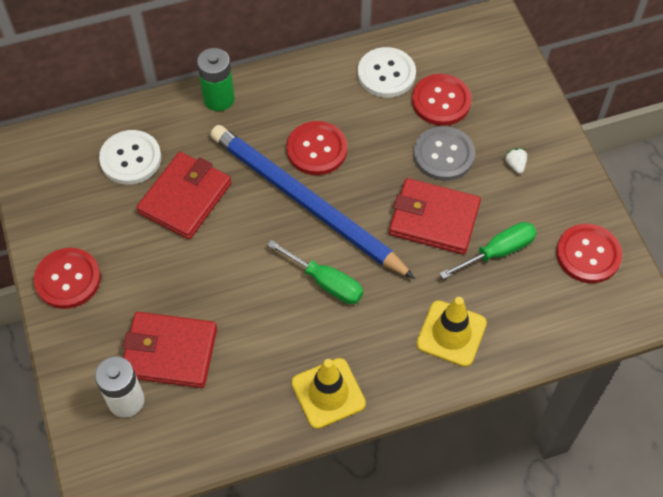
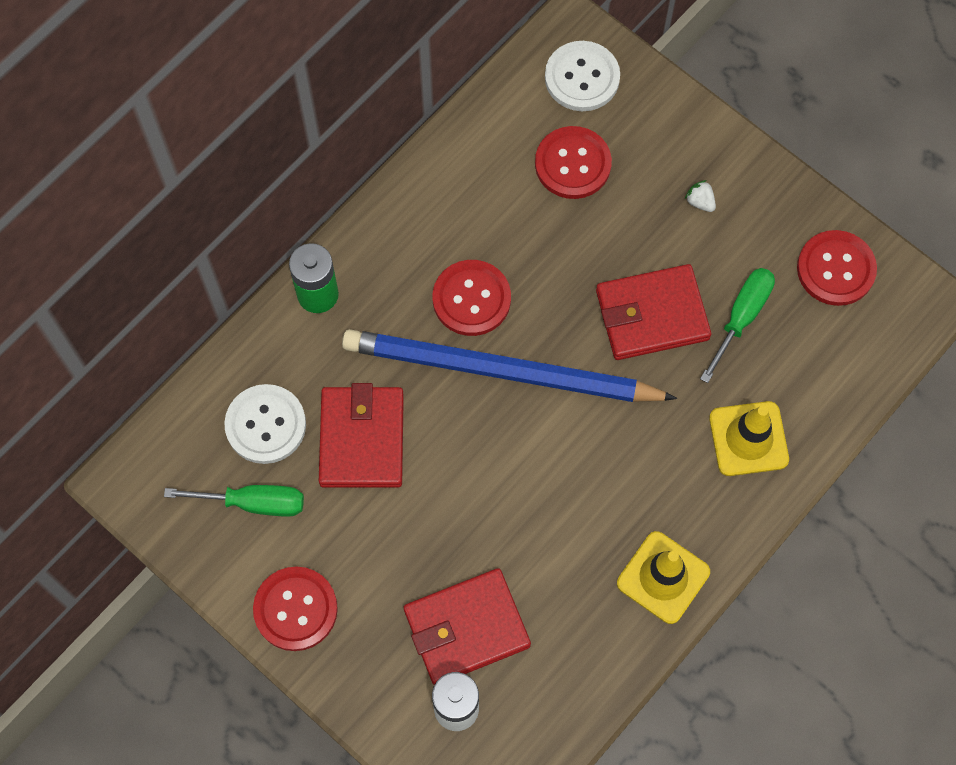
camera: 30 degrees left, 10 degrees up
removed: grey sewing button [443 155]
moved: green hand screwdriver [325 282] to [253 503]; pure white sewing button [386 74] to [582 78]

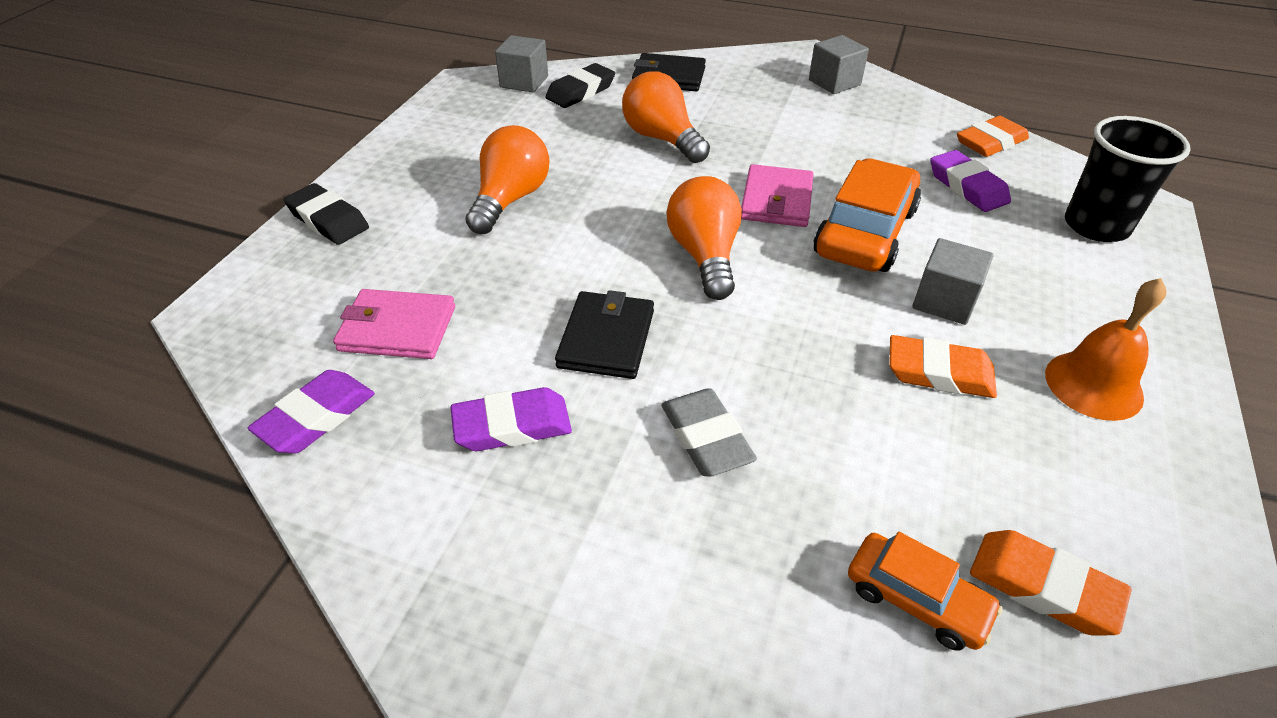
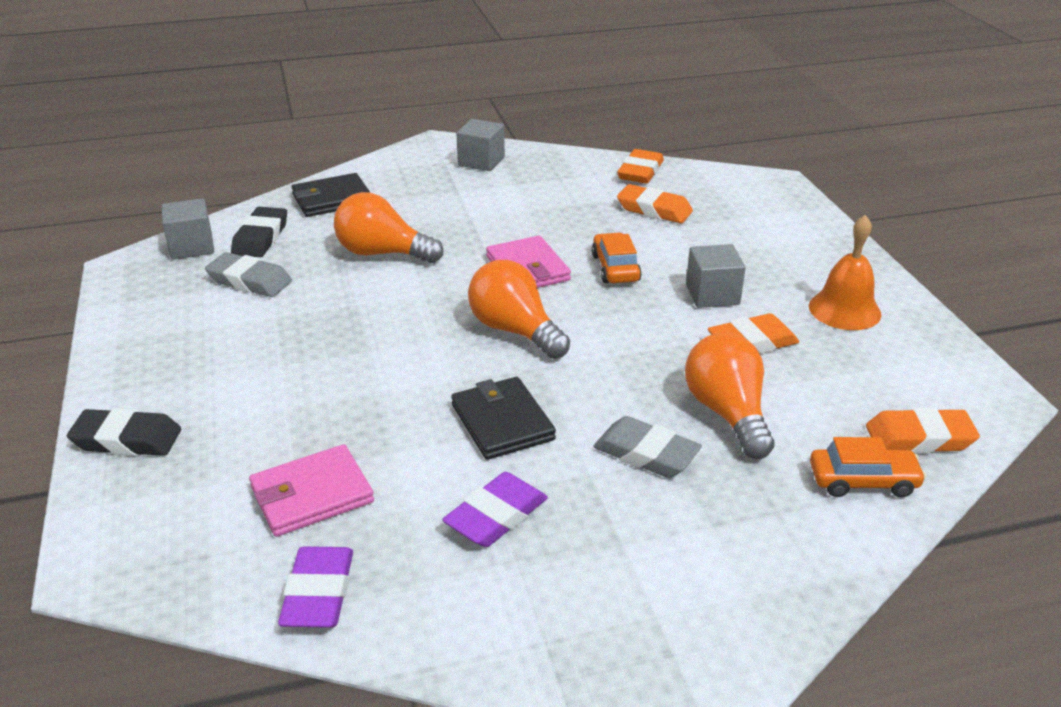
camera: 35 degrees left, 10 degrees down
removed: black tumbler [1096 226]
added: grey eraser [249 281]
moved: orange lightbulb [510 199] to [727 413]
recoloured: royal purple eraser [967 187] to orange eraser [654 209]
resized: orange car [865 232] = [615 268] x0.57

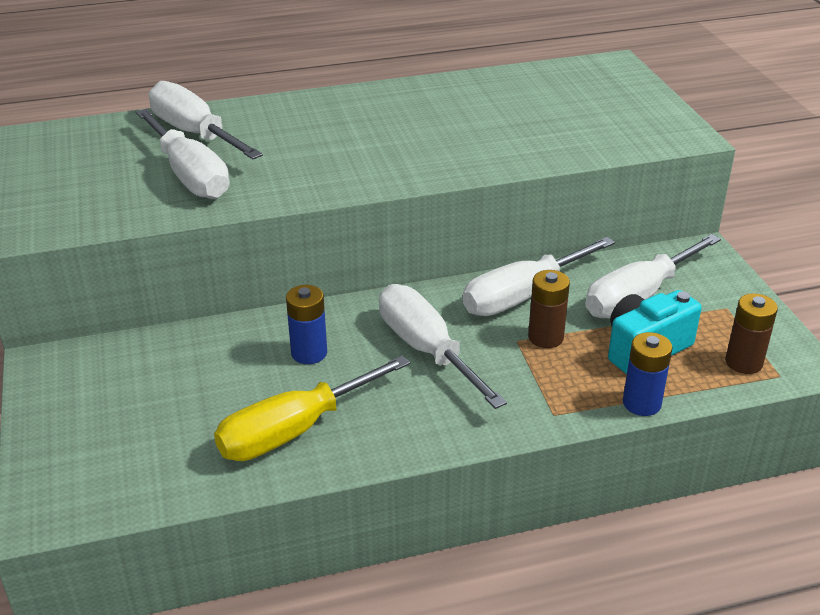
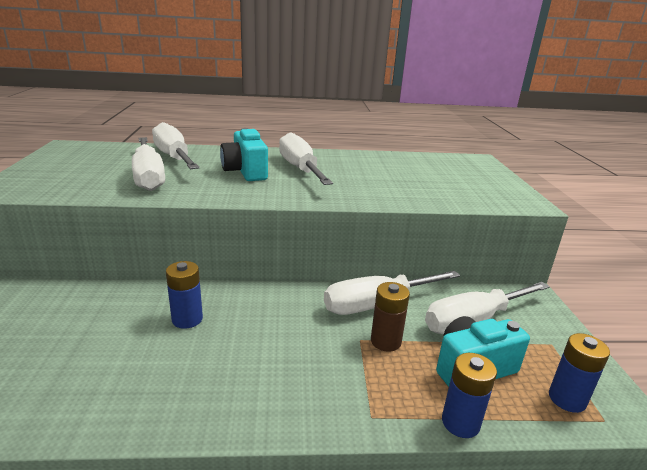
camera: 10 degrees right, 10 degrees down
removed: bright yellow hand screwdriver [294 430]
added: teal compact camera [245 172]
moved: pure white hand screwdriver [426 349] to [300 169]
recoloured: dark brown power cell [743 362] to royal blue power cell [567 399]

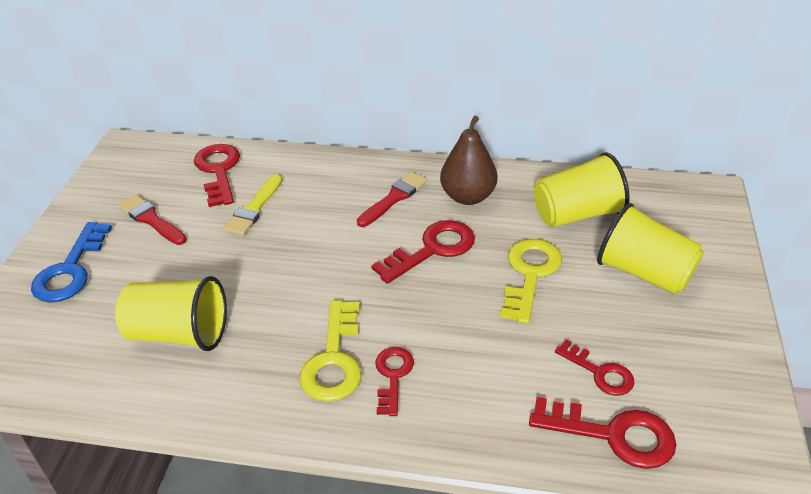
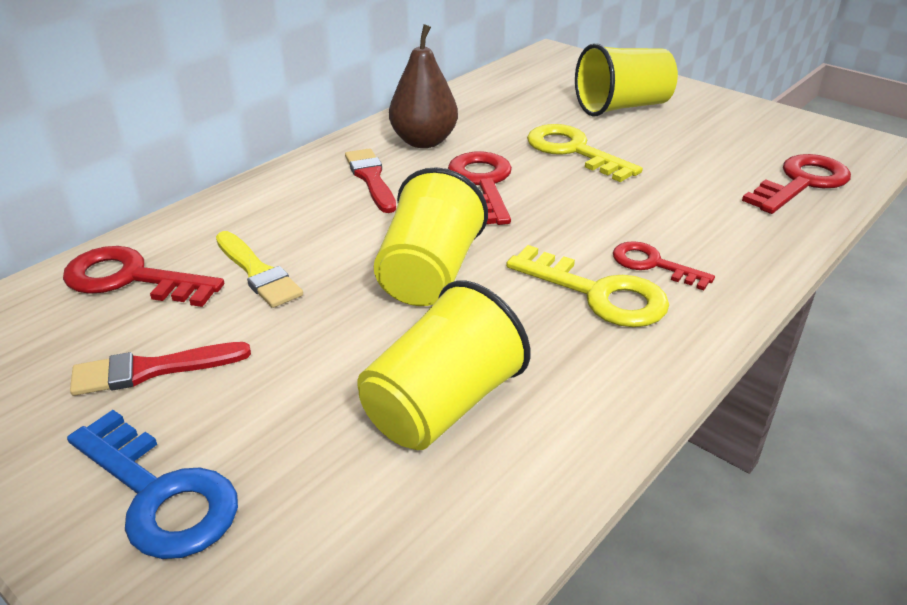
camera: 60 degrees left, 5 degrees down
removed: red latchkey [599 372]
moved: bright yellow tumbler [577 214] to [429 274]

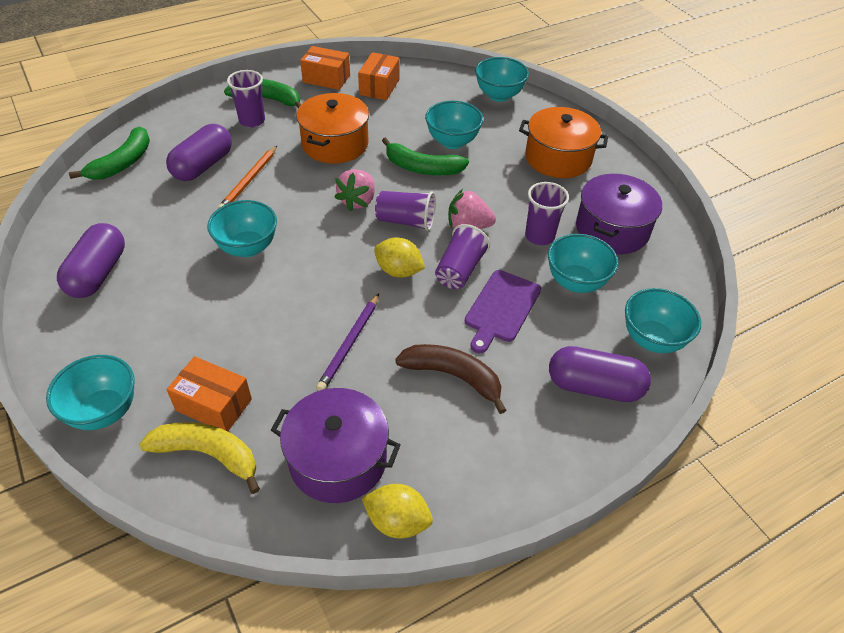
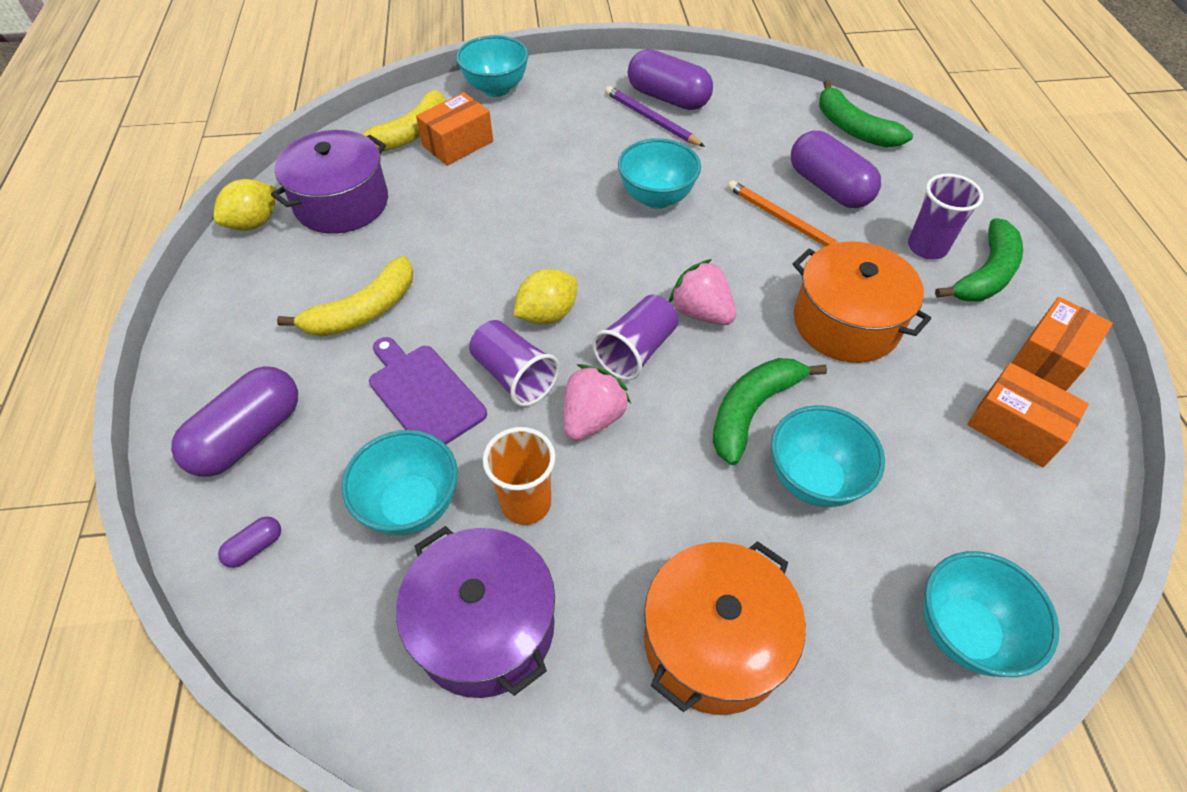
camera: 115 degrees right, 5 degrees up
moved: royal purple pencil [350 344] to [651 119]
replaced: teal serving bowl [652 339] to royal purple pill [255 547]
recoloured: dark brown banana [453 376] to bright yellow banana [363 311]; royal purple tumbler [539 236] to orange tumbler [526 503]

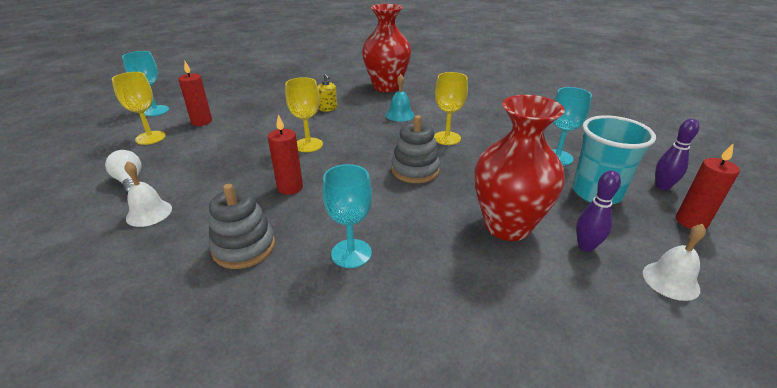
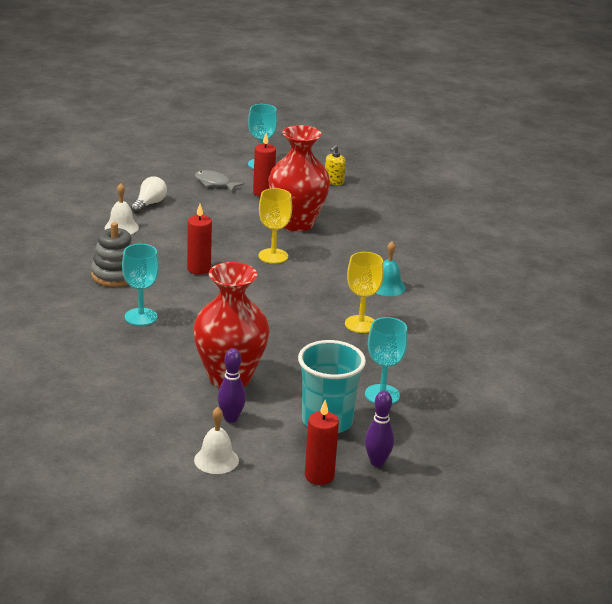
camera: 60 degrees right, 5 degrees down
removed: grey ring stacker [415 170]
moved: bright yellow soap pump [328 108] to [334 181]; red tall vase [386 87] to [296 223]
replaced: bright yellow chalice [150 138] to grey fish [214 183]

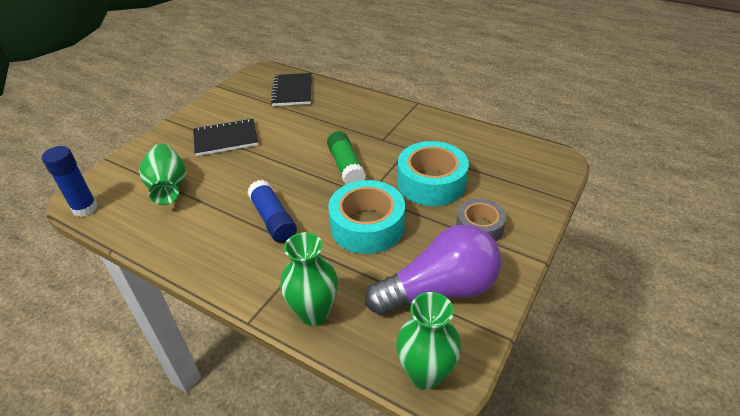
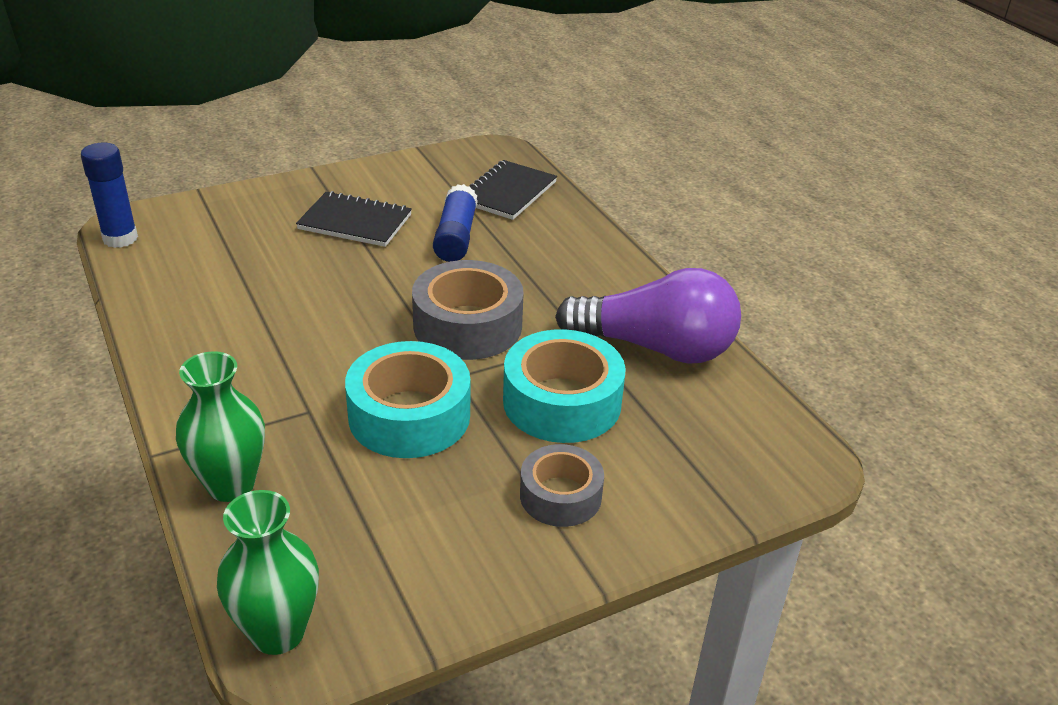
camera: 30 degrees right, 5 degrees down
removed: green tall vase [168 187]
moved: royal blue glue [273 219] to [456 237]; royal purple lightbulb [439 290] to [655 348]
replaced: green glue [346 166] to grey roll of tape [467 325]

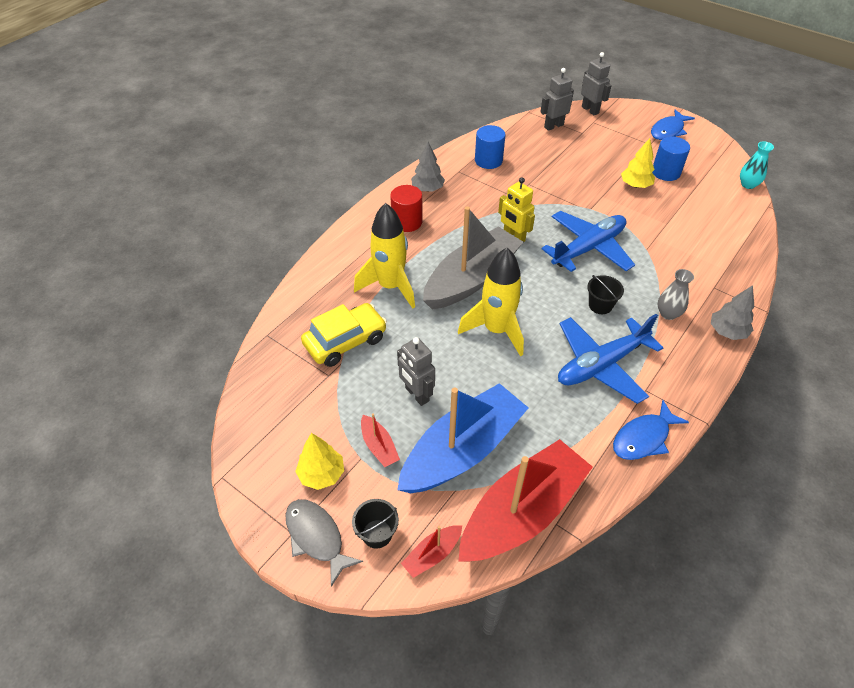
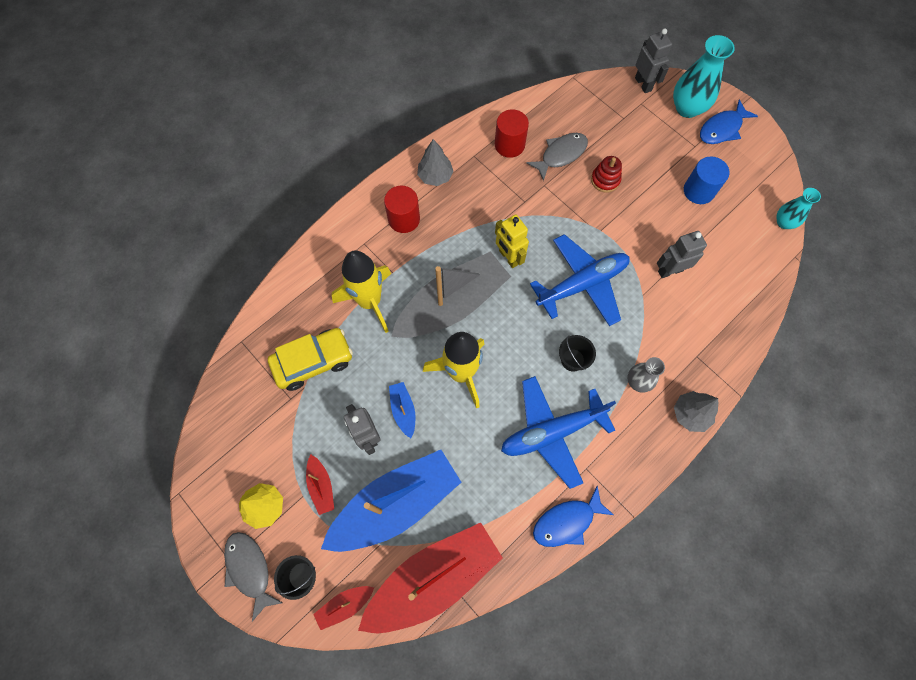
camera: 10 degrees right, 20 degrees up
removed: bright yellow tree [635 185]
added: royal blue boat [403 410]; grey fish [561 155]; red ring stacker [605 180]; teal tall vase [687 108]
moved: grey robot [553 126] to [670 270]
recoloured: royal blue cylinder shape [488 160] to red cylinder shape [509 145]

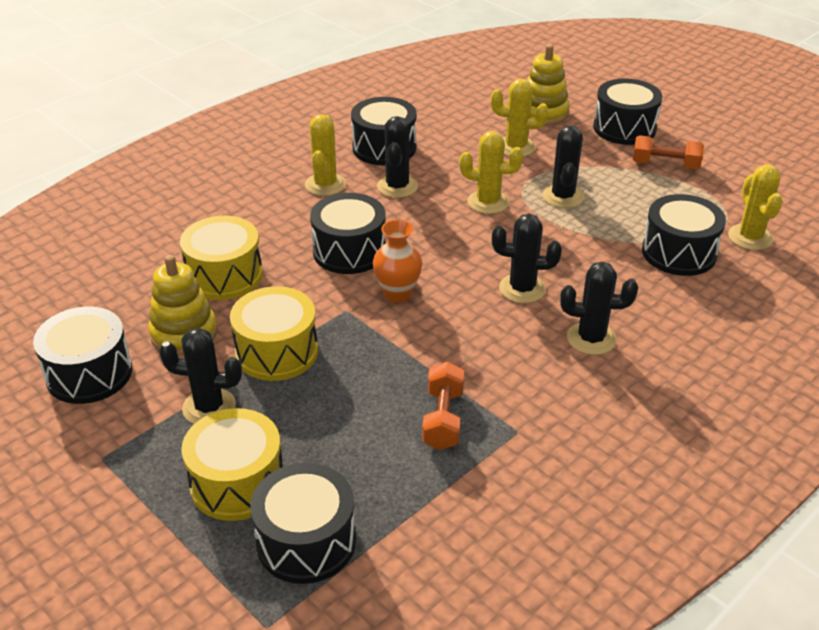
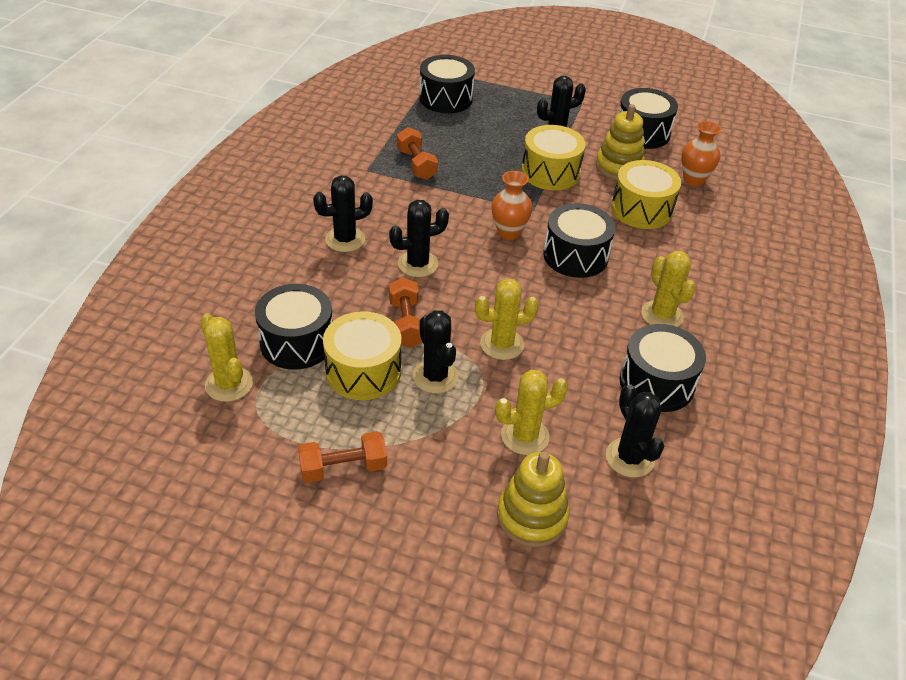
camera: 150 degrees right, 5 degrees up
removed: black snare drum [624 128]
added: orange dumbbell [406 323]; orange tall vase [693 180]
moved: bright yellow snare drum [237 483] to [363 371]; black prickly plant [397 186] to [629 458]

